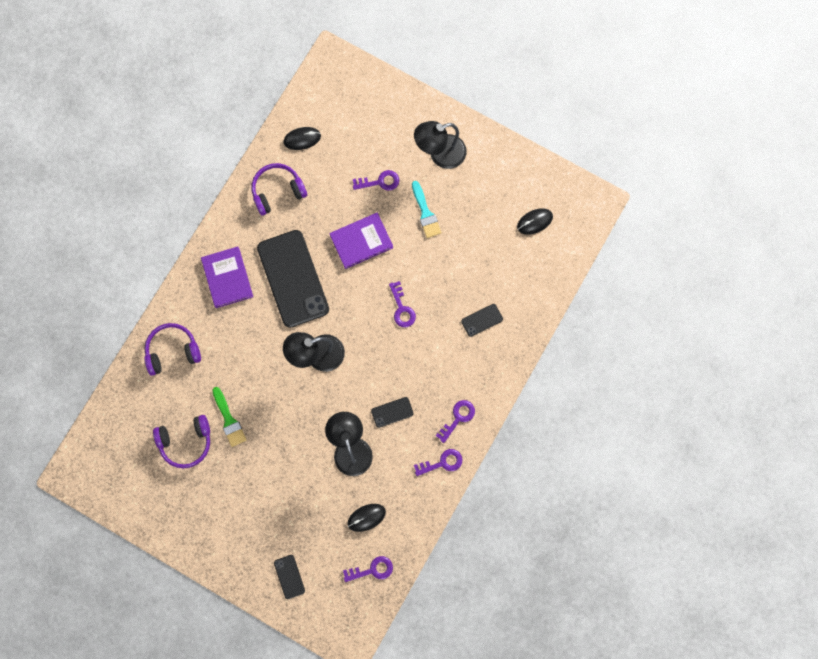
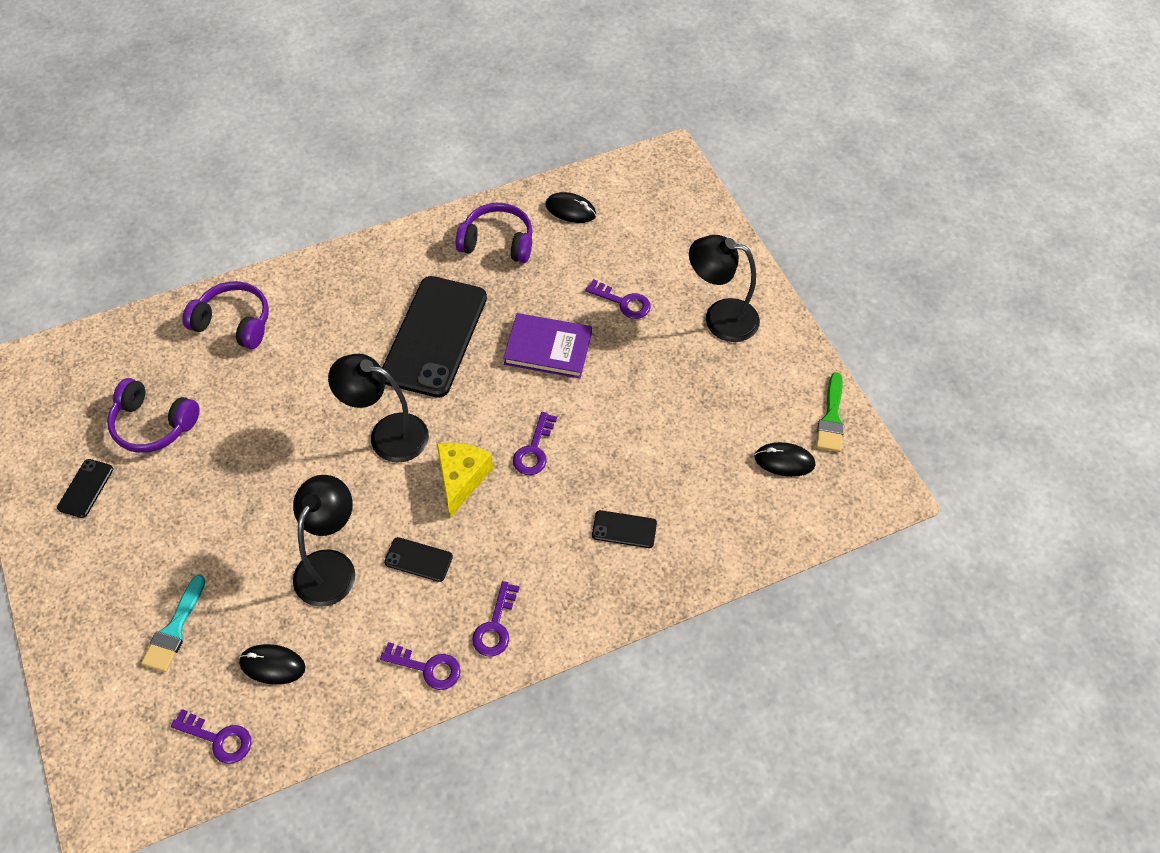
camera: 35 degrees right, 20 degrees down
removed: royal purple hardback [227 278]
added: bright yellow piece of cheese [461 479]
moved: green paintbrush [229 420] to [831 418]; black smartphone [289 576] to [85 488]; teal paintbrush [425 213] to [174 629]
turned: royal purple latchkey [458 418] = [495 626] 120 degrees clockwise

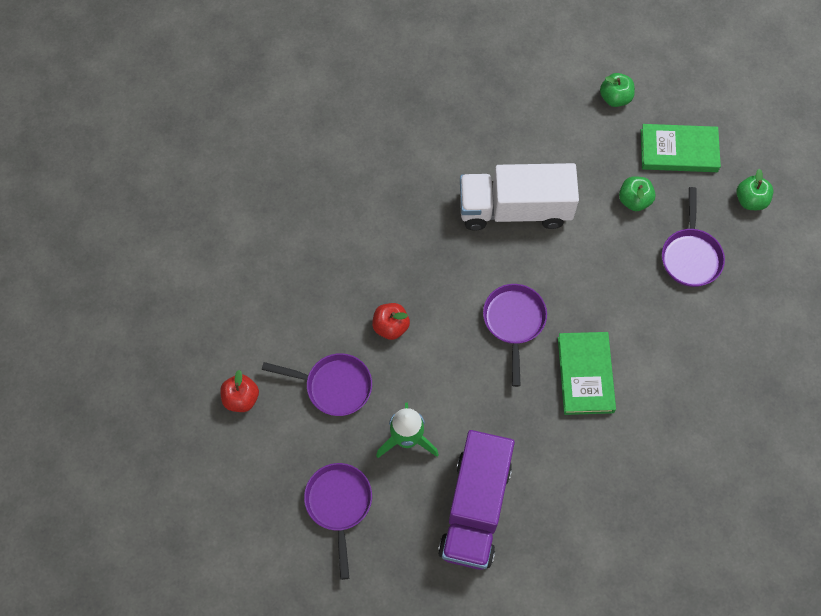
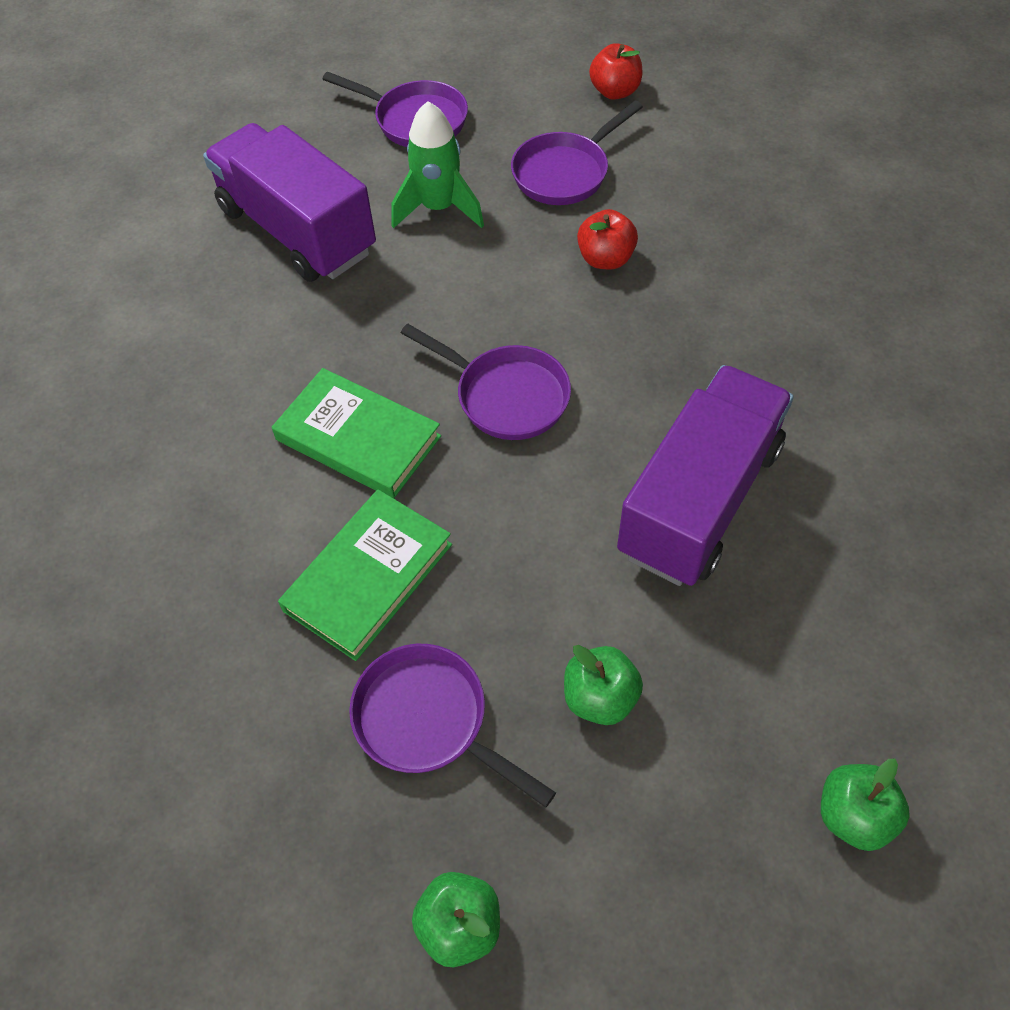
camera: 125 degrees right, 10 degrees down
moved: green hardback [678 151] to [368 577]
recoloured: pure white toy truck [514 209] to royal purple toy truck [699 500]

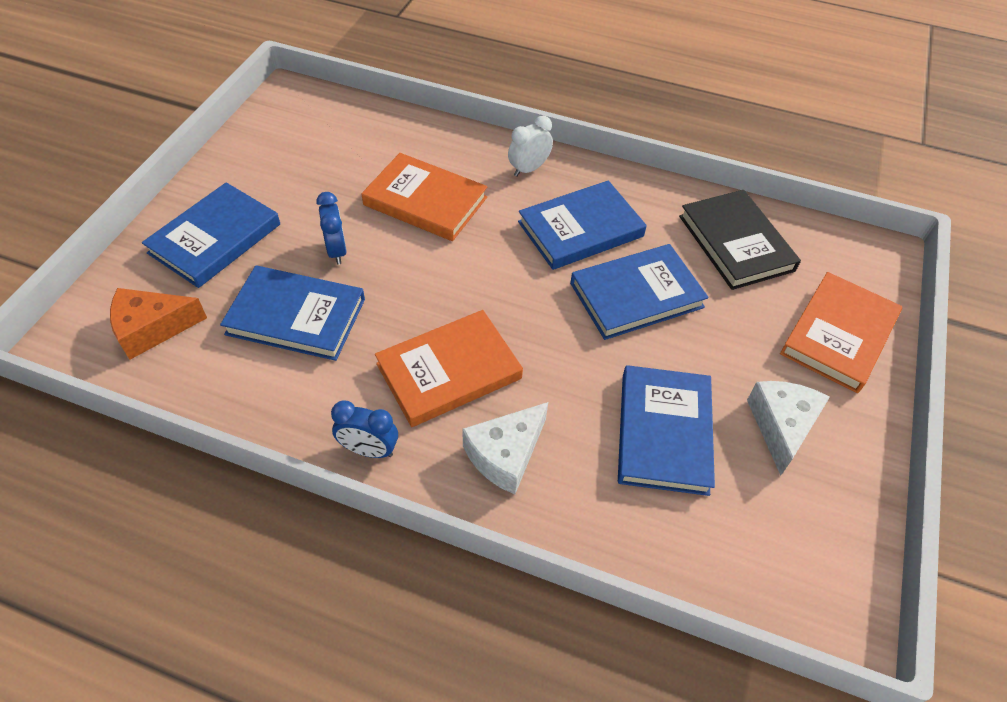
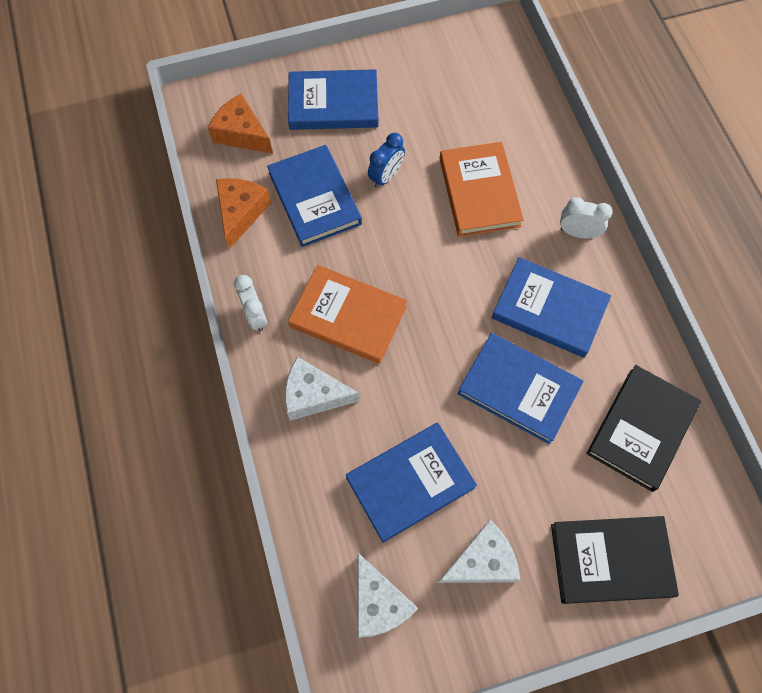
camera: 55 degrees right, 15 degrees up
added: orange piece of cheese [241 212]; pure white piece of cheese [379 603]
recoloured: royal blue alarm clock [369 450] to pure white alarm clock [255 316]; orange hardback [838 335] to black hardback [610 560]

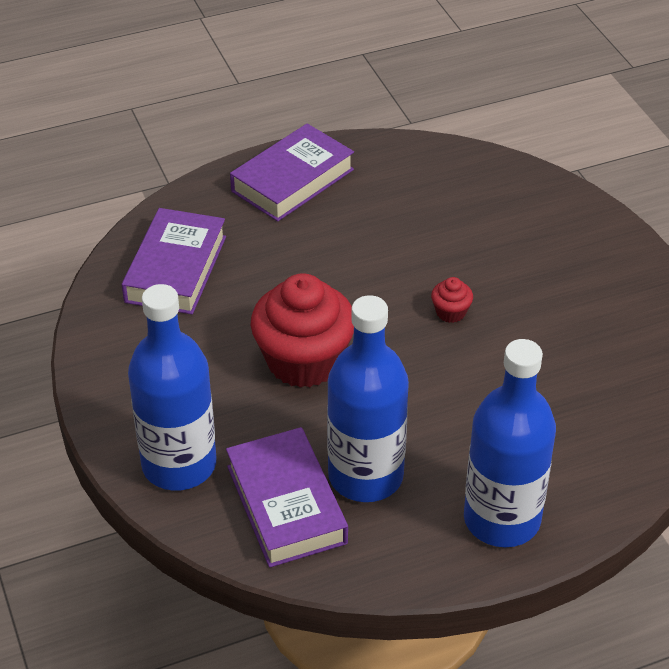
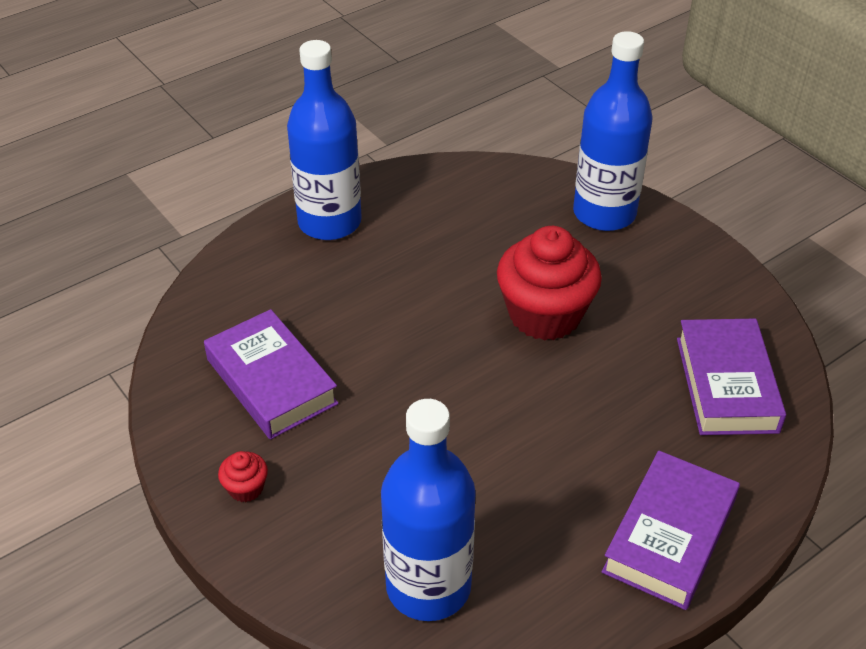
camera: 165 degrees right, 0 degrees up
moved: royal purple hardback [286 504] to [271 381]; royal blue flask [365 476] to [428 586]; red fairy cake [450 312] to [246 488]

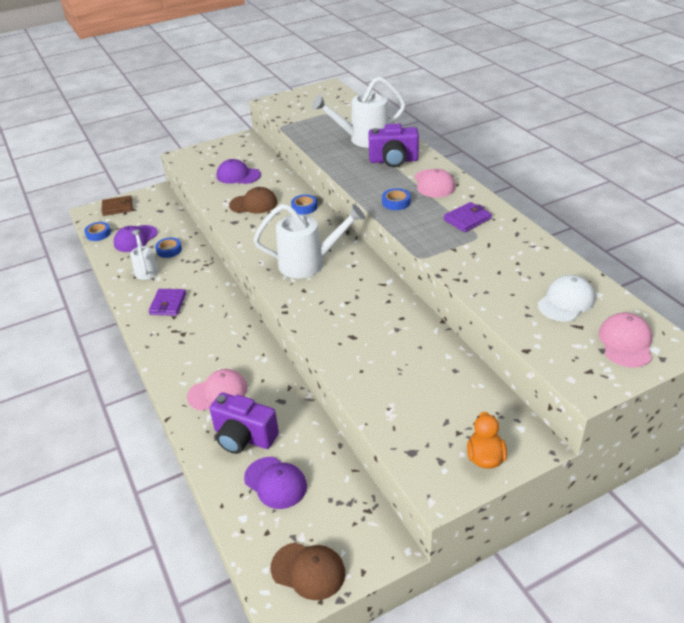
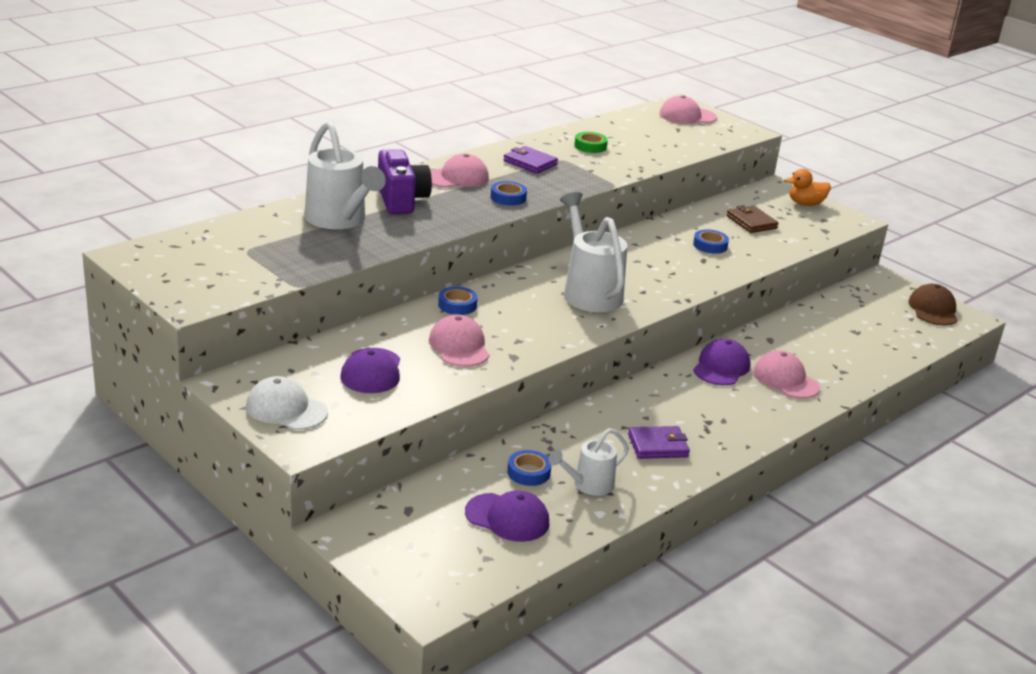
camera: 110 degrees left, 10 degrees down
removed: royal purple compact camera [244 437]
added: green roll of tape [590 146]
moved: royal blue roll of tape [98 234] to [710 245]; dark brown wallet [117 207] to [751 222]; royal purple peaked cap [275 483] to [721 367]; pure white peaked cap [566 301] to [286 409]
recoloured: dark brown peaked cap [253 204] to pink peaked cap [459 346]

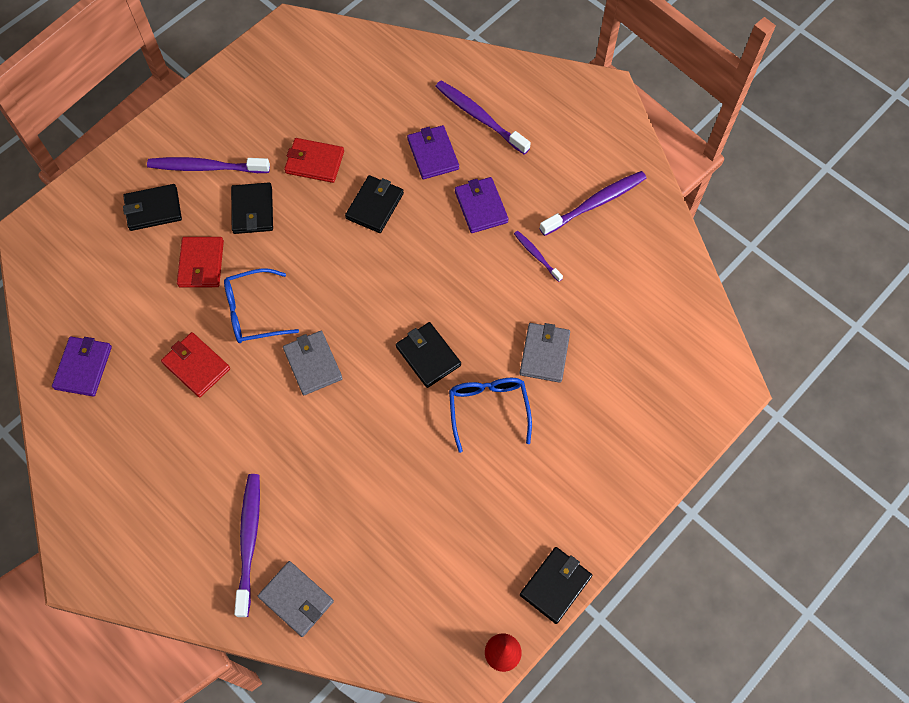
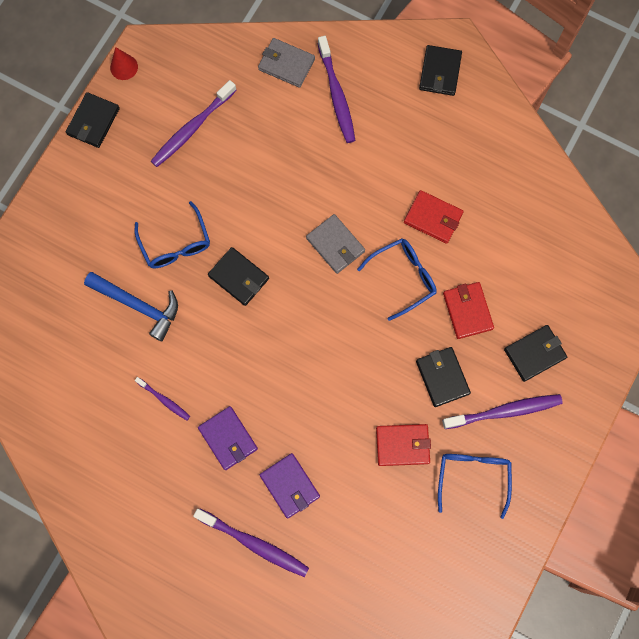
camera: 165 degrees right, 10 degrees up
removed: royal purple wallet [83 367]
added: royal blue eyeglasses [473 476]
moved: black wallet [374 206] to [440 72]; royal purple toothbrush [595 203] to [192 128]
replaced: grey wallet [544 353] to royal blue carpenter's hammer [138 305]

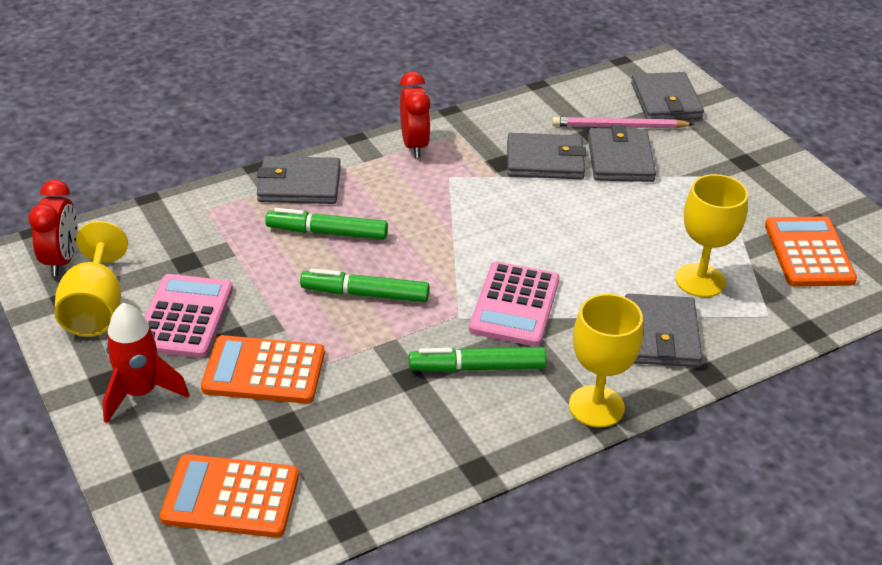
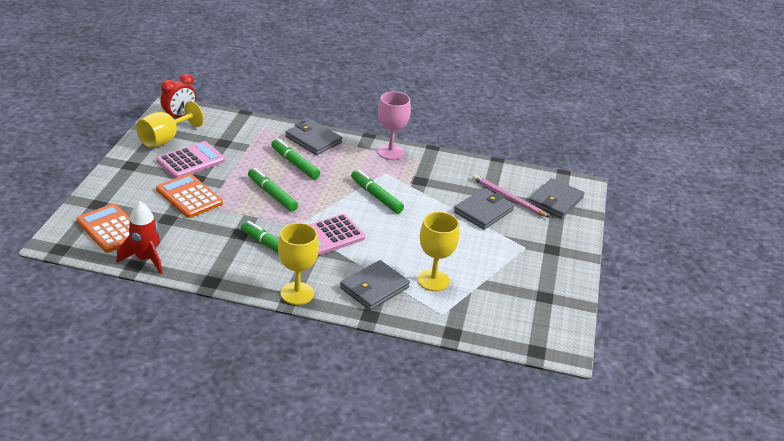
camera: 40 degrees right, 5 degrees down
removed: grey wallet [545 160]; orange pocket calculator [808 253]
added: green marker [376 196]
moved: red spaceship [140 393] to [145 259]
replaced: red alarm clock [414 145] to pink chalice [390 152]

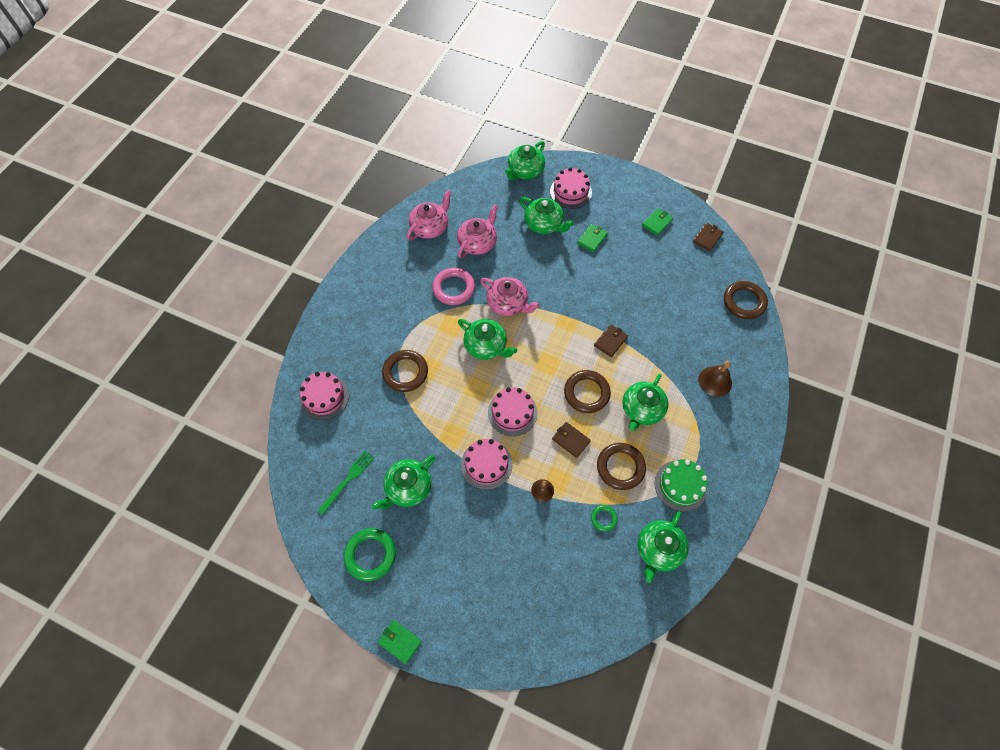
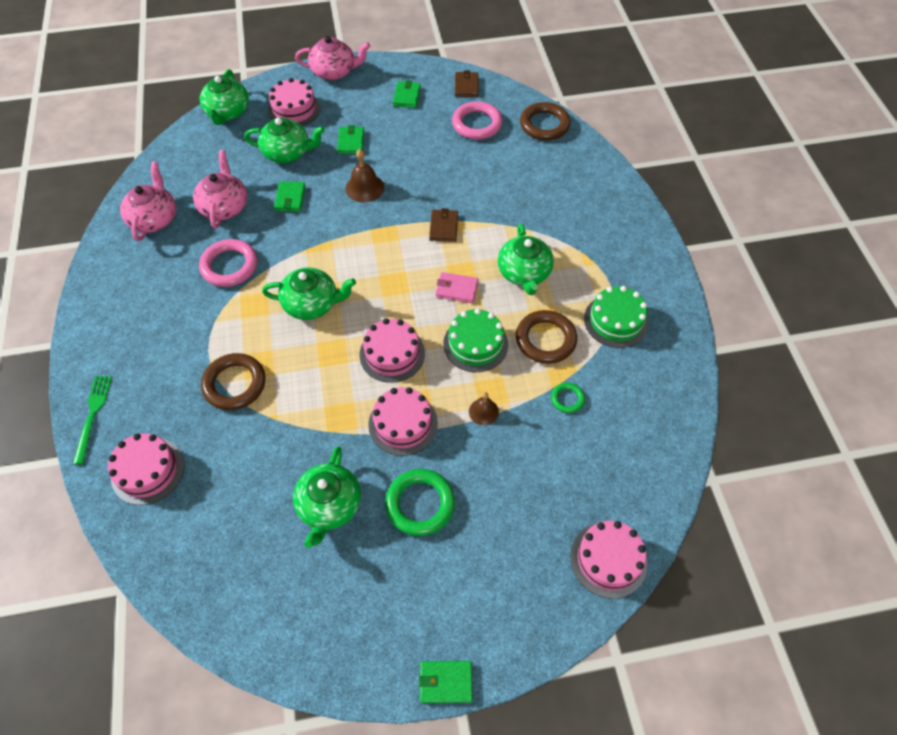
camera: 35 degrees left, 5 degrees down
removed: green china teapot [658 550]
added: green wallet [290 198]; pink hoop [477 124]; pink gateau [608 559]
moved: green fork [348 480] to [93 415]; green hoop [370 555] to [420 504]; pink china teapot [508 304] to [334 72]; dark brown hand bell [715 381] to [364 188]
replaced: dark brown wallet [571 440] to green gateau [475 344]; dark brown hoop [586 393] to pink wallet [457 289]

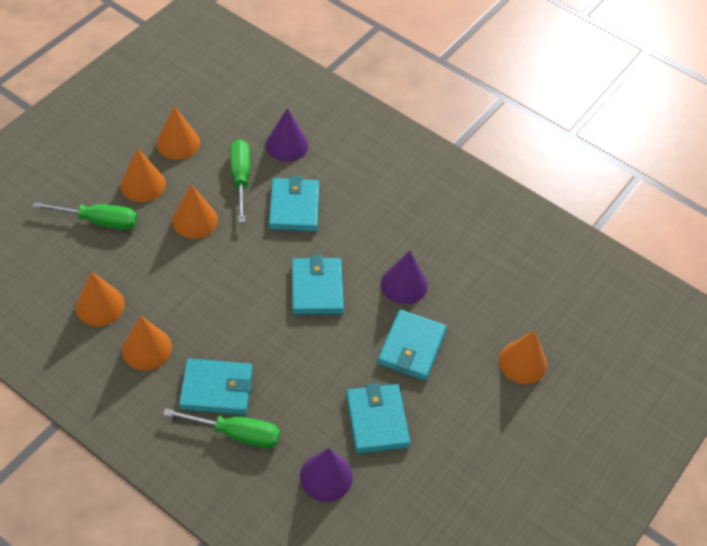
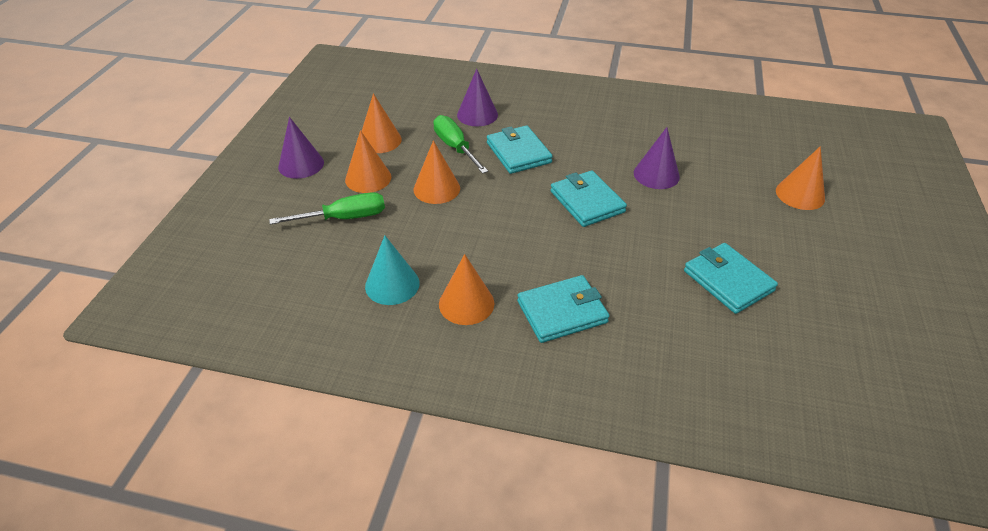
camera: 20 degrees left, 10 degrees down
removed: green hand screwdriver [237 434]; teal wallet [411 347]
moved: royal purple solid cone [326 476] to [301 164]
recoloured: orange solid cone [100 305] to teal solid cone [392 284]

